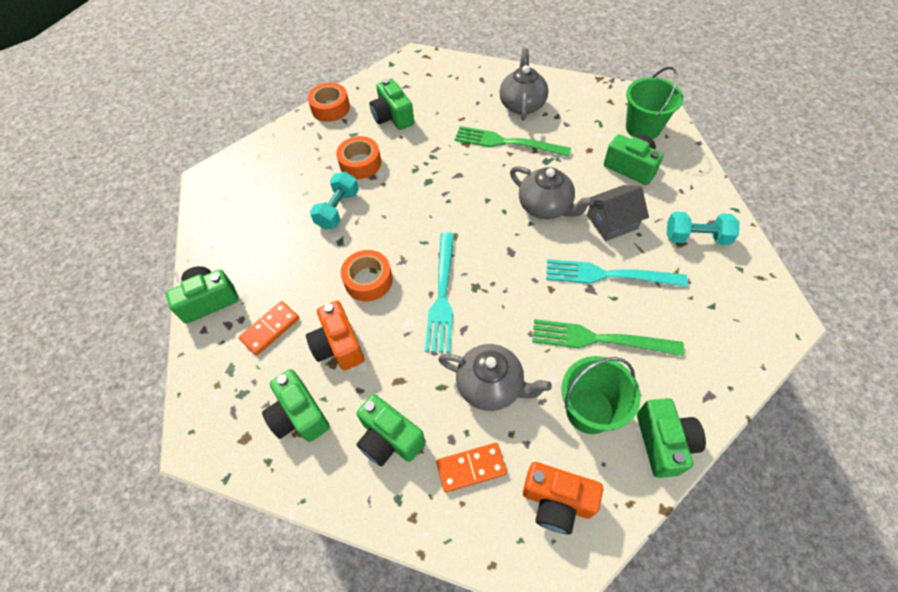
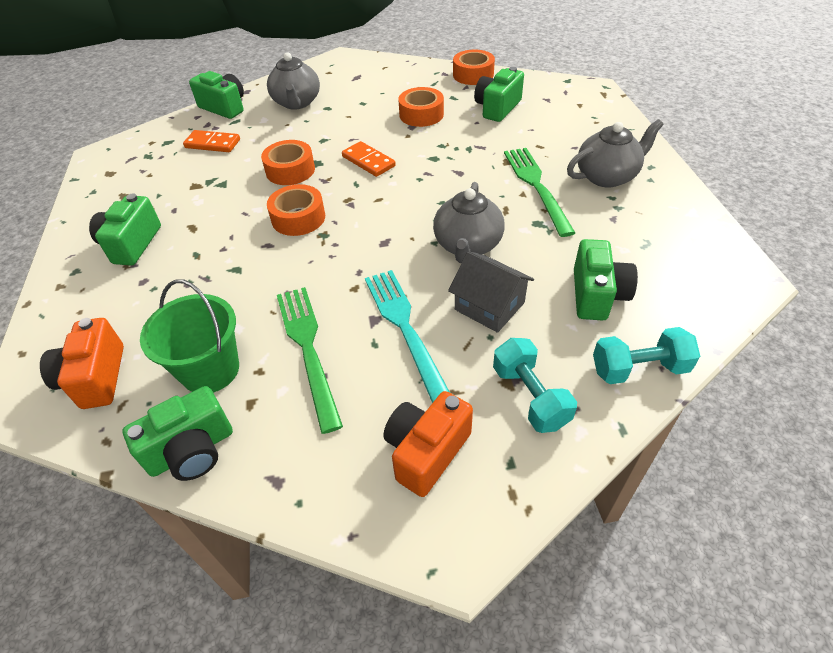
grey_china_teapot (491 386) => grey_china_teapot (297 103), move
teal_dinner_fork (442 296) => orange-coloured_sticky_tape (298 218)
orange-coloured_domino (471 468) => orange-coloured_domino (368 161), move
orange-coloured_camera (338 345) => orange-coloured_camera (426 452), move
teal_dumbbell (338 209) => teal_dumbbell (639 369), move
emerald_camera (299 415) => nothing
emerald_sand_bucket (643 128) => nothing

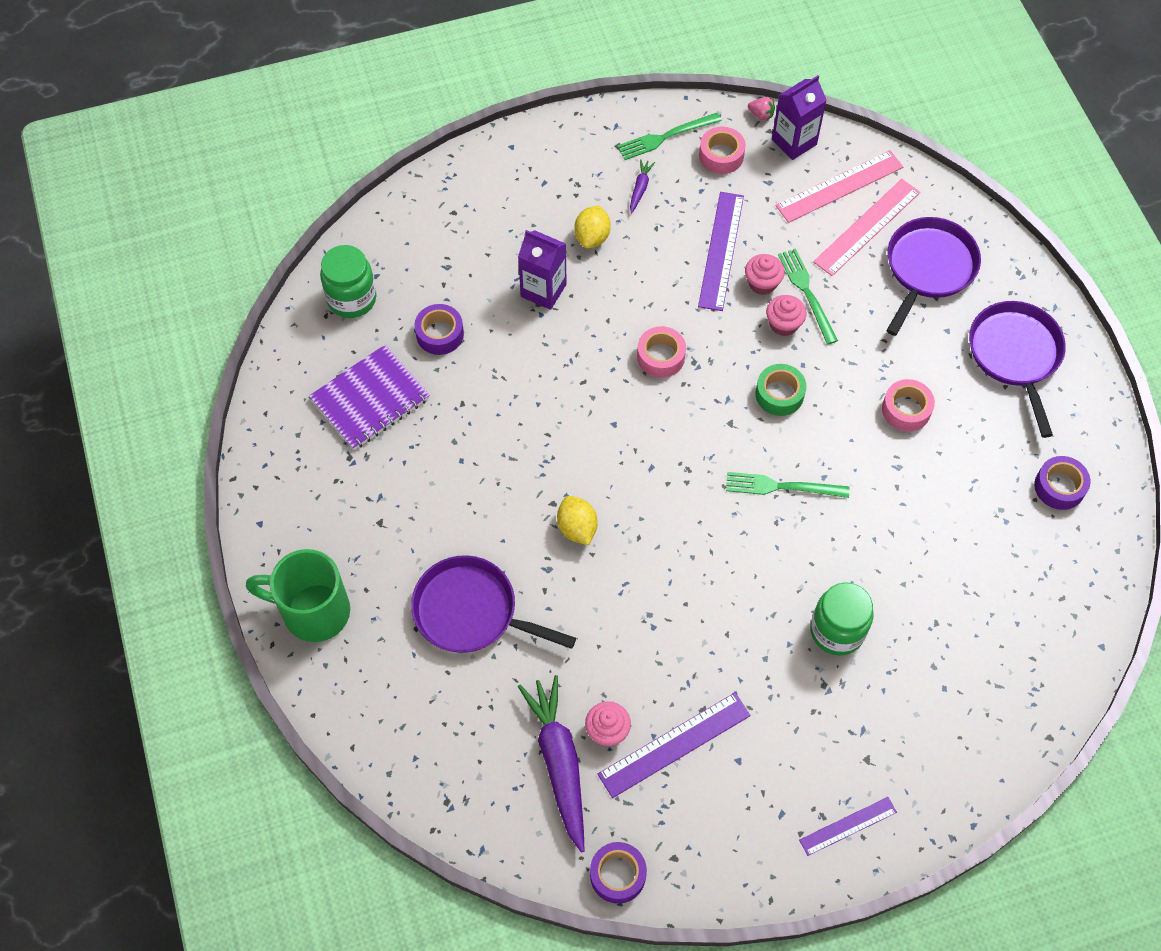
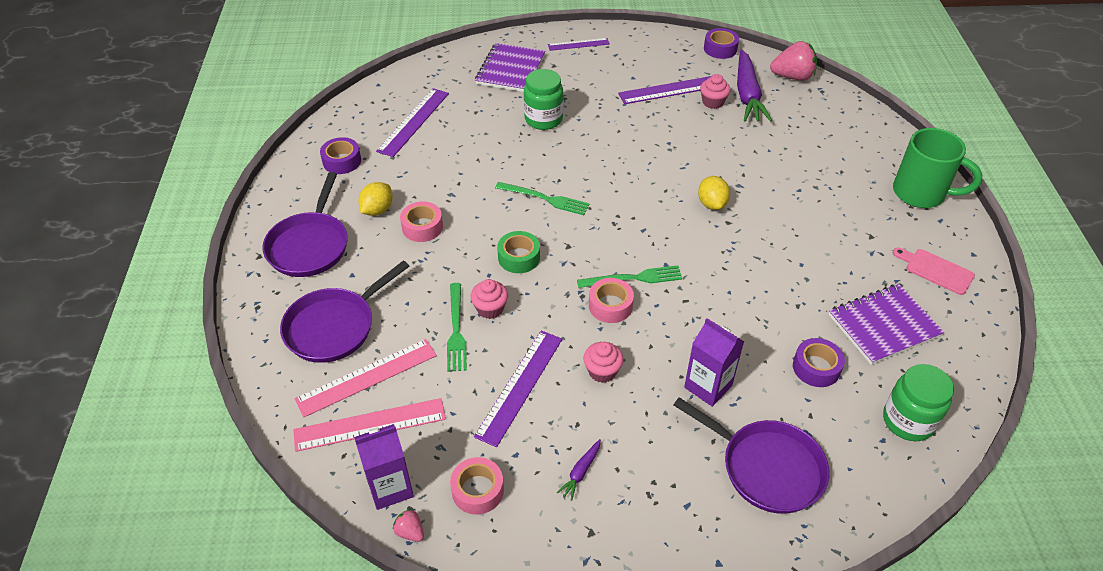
yellow_citrus_fruit (592 237) => yellow_citrus_fruit (377 210), move
nothing => royal_purple_straightedge (413 122)
nothing => royal_purple_exercise_book (510 70)
emerald_dinner_fork (666 137) => emerald_dinner_fork (633 278), move
rose-pink_fairy_cake (762 283) => rose-pink_fairy_cake (602 371), move
royal_purple_skillet (471 611) => royal_purple_skillet (766 468), move
nothing => rose-pink_berry (792 77)
nothing => rose-pink_cutting_board (936 270)

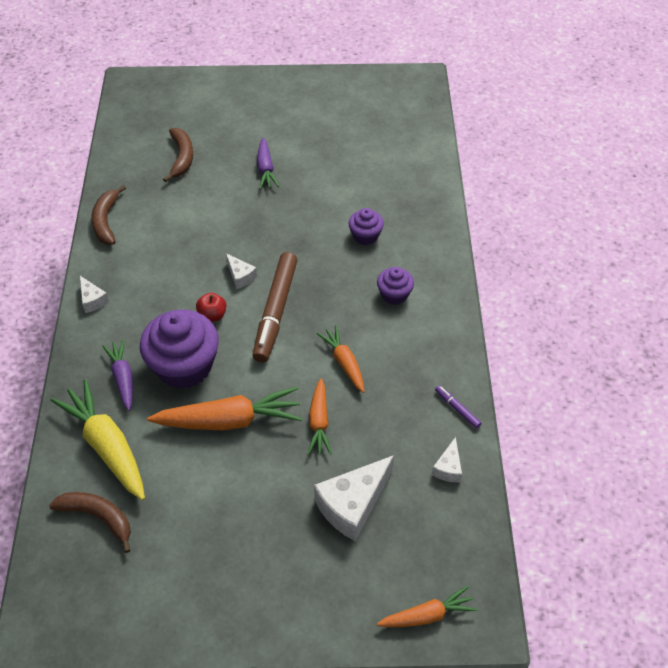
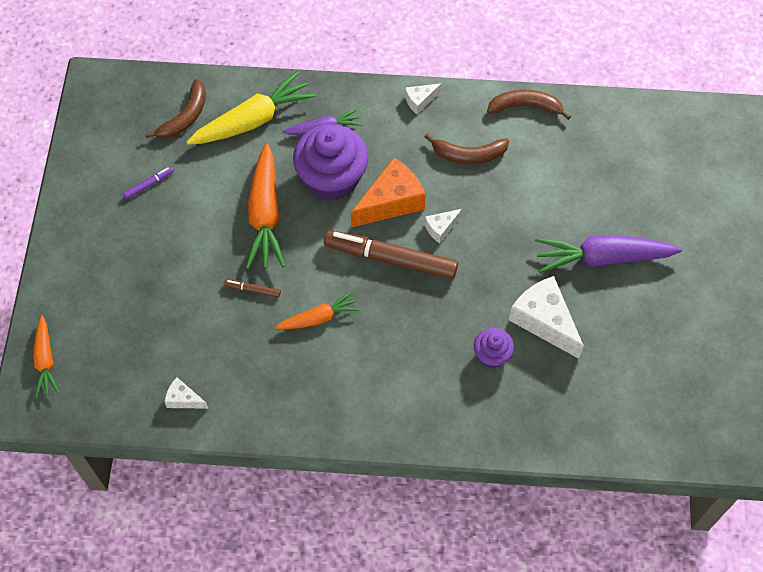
royal_purple_marker (457 409) => royal_purple_marker (149 185), move
orange-coloured_root_vegetable (319 422) => brown_marker (252 290)
crimson_toy_apple (212 315) => orange-coloured_cheese_wedge (391 202)
brown_banana (181 158) => brown_banana (468 155), move
white_cheese_wedge (352 505) => white_cheese_wedge (544 321), move
royal_purple_root_vegetable (265 169) => royal_purple_root_vegetable (603 258), x1.72
royal_purple_fairy_cake (394 294) => nothing

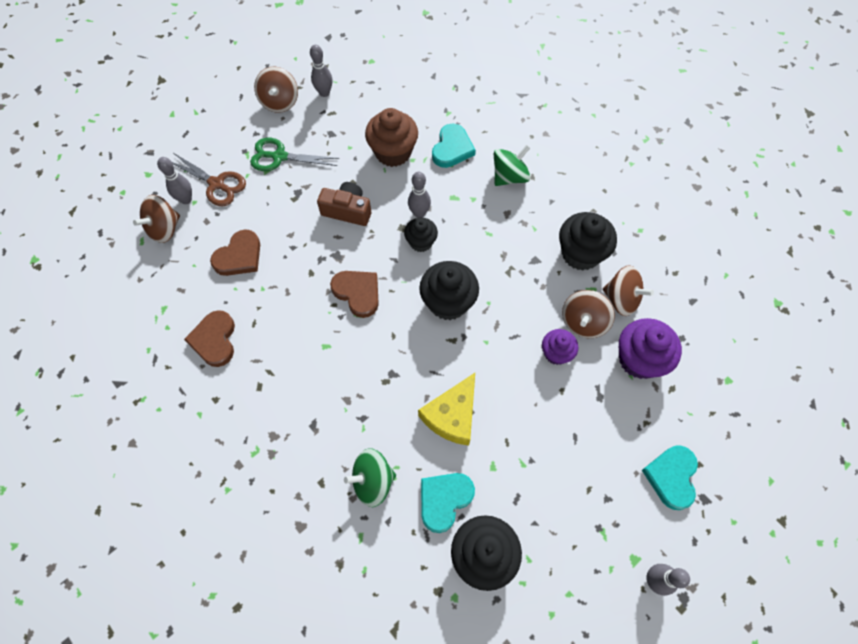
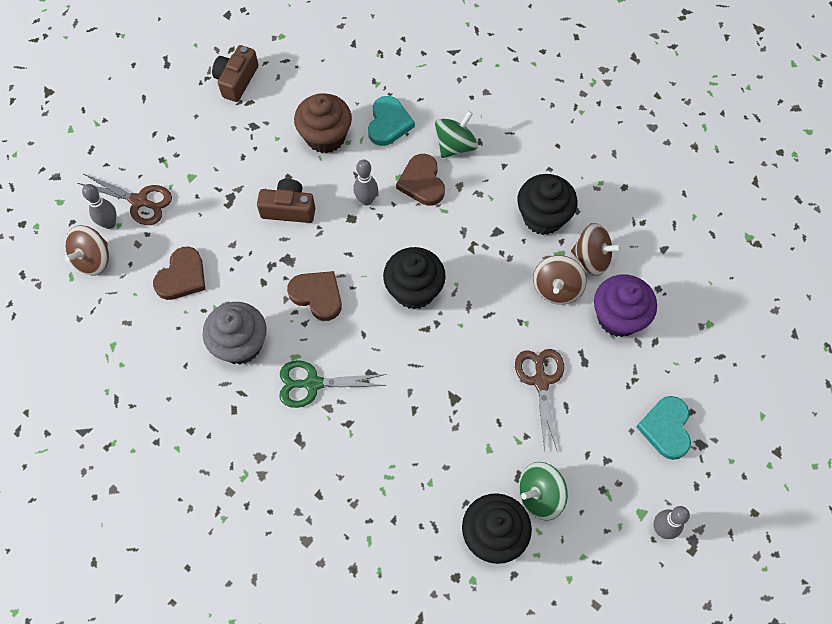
nothing => grey_fairy_cake (240 344)
grey_skittle (324 93) => brown_camera (236 80)
emerald_scissors (279 156) => emerald_scissors (312 383), move
brown_heart_shape (214 340) => brown_heart_shape (422 182), move
nothing => brown_scissors (541 381)
emerald_spinning_top (372 481) => emerald_spinning_top (540 496), move
brown_spinning_top (280 102) => nothing
jet-black_fairy_cake (421 242) => nothing
yellow_cheese_wedge (452 415) => nothing
teal_heart_shape (444 500) => nothing
royal_purple_fairy_cake (556 353) => nothing

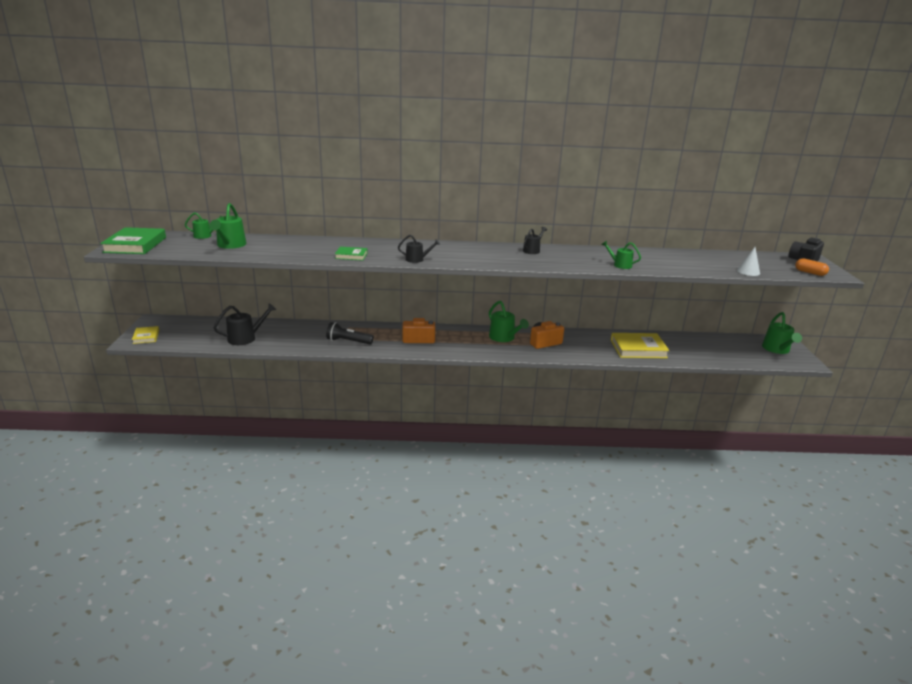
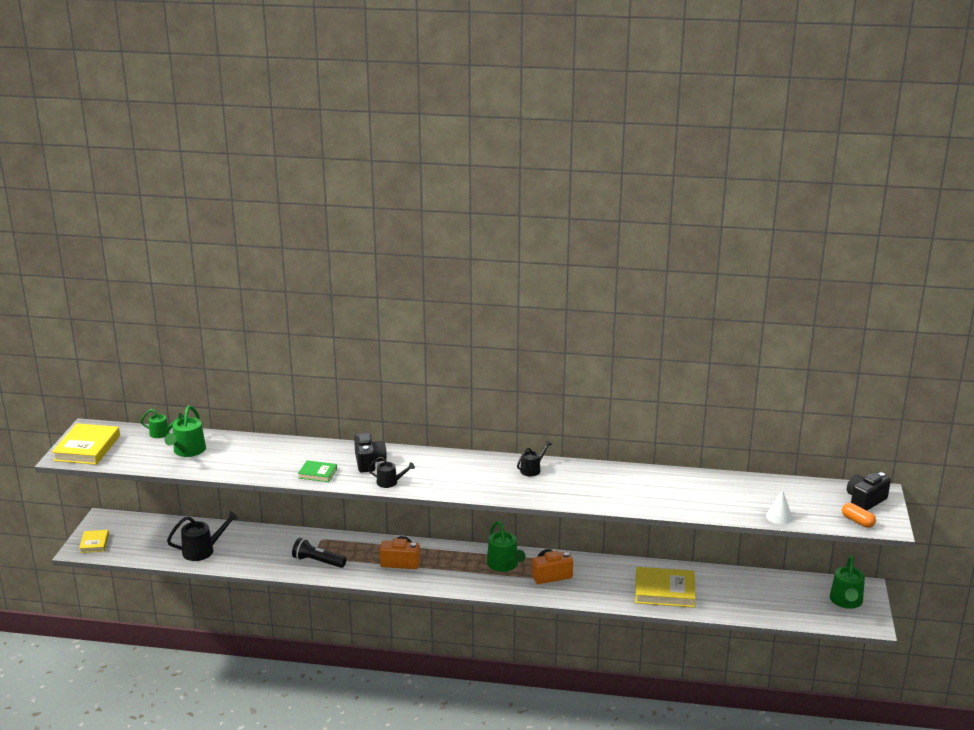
emerald_book (135 245) => yellow_book (87 448)
nothing => jet-black_camera (369 462)
emerald_watering_can (620 265) => nothing

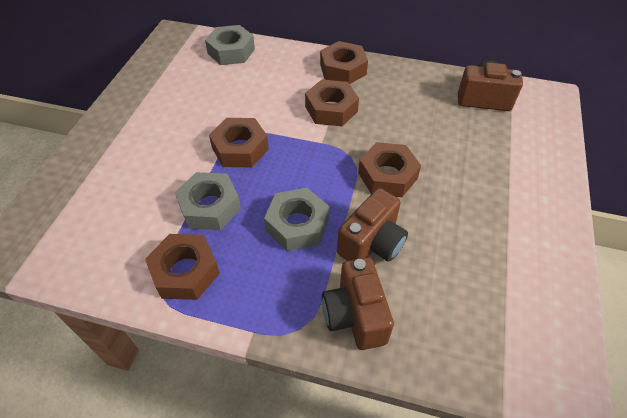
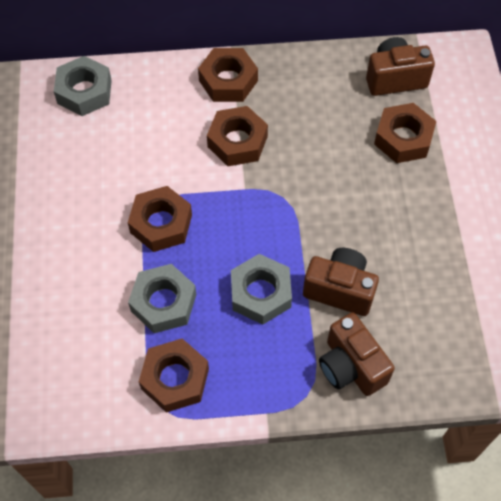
brown_camera (372 243) => brown_camera (340 289), 90 degrees counterclockwise
brown_nut (387 175) => brown_nut (403 138), move

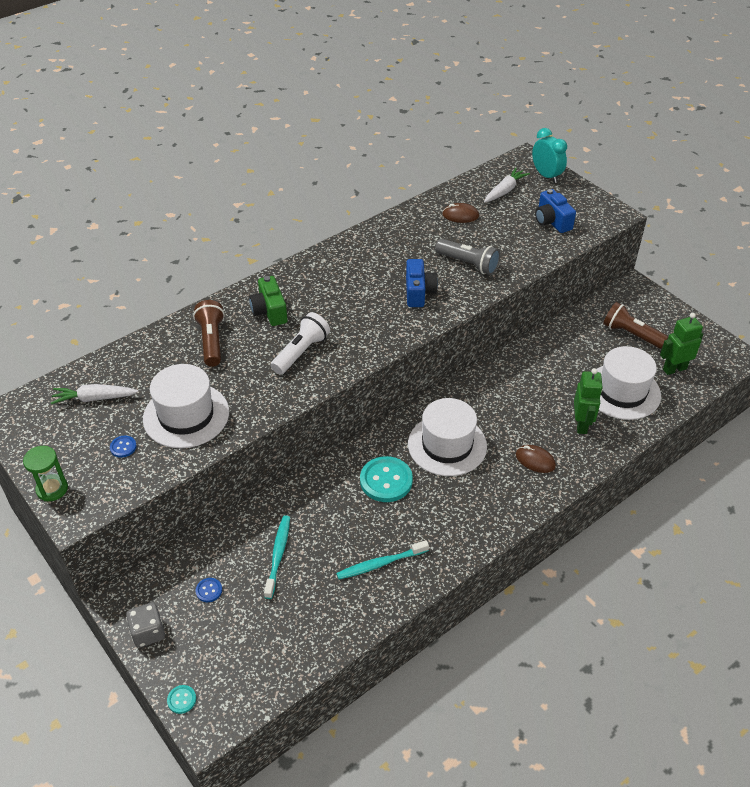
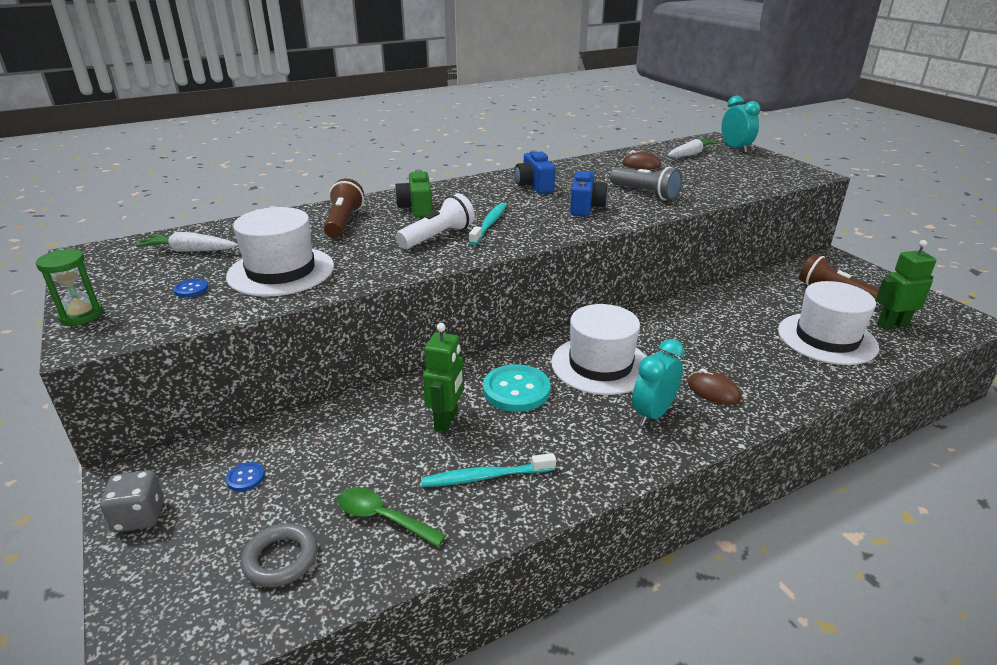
nothing => grey_ring (281 559)
nothing => emerald_teaspoon (383 518)
emerald_robot_figure (581 424) => emerald_robot_figure (446 420), move
teal_tooth_brush (278 555) => teal_tooth_brush (489 224), move
royal_blue_camera (552 221) => royal_blue_camera (534 185), move
nothing => teal_bedside_clock (652 414)
teal_sewing_button (181 700) => nothing

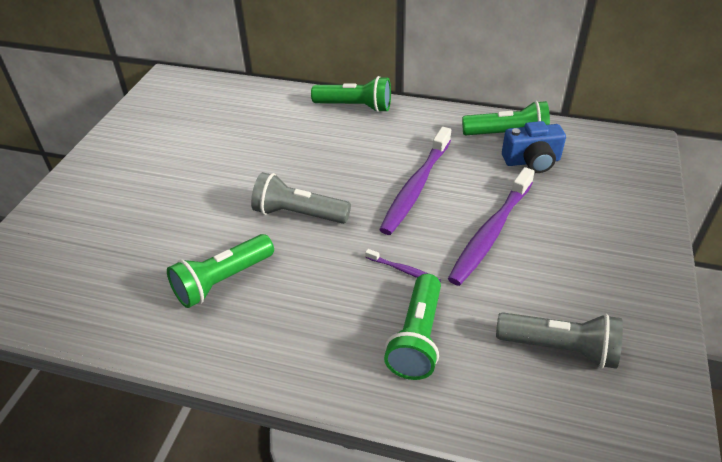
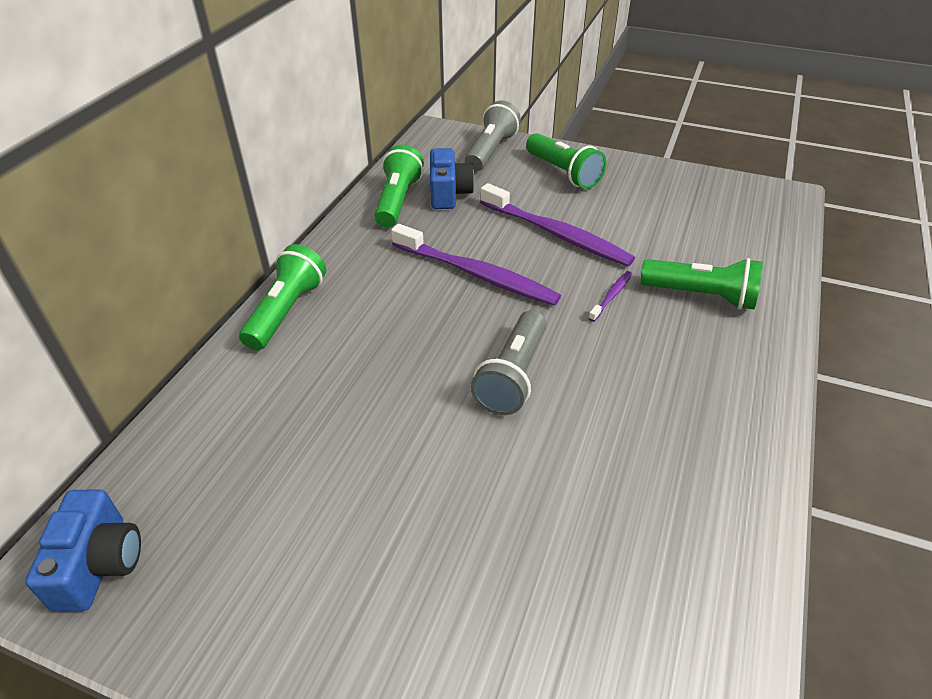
nothing => royal_blue_camera (99 564)
grey_pocket_torch (560 348) => grey_pocket_torch (491 151), move
emerald_pocket_torch (222 281) => emerald_pocket_torch (563 173), move

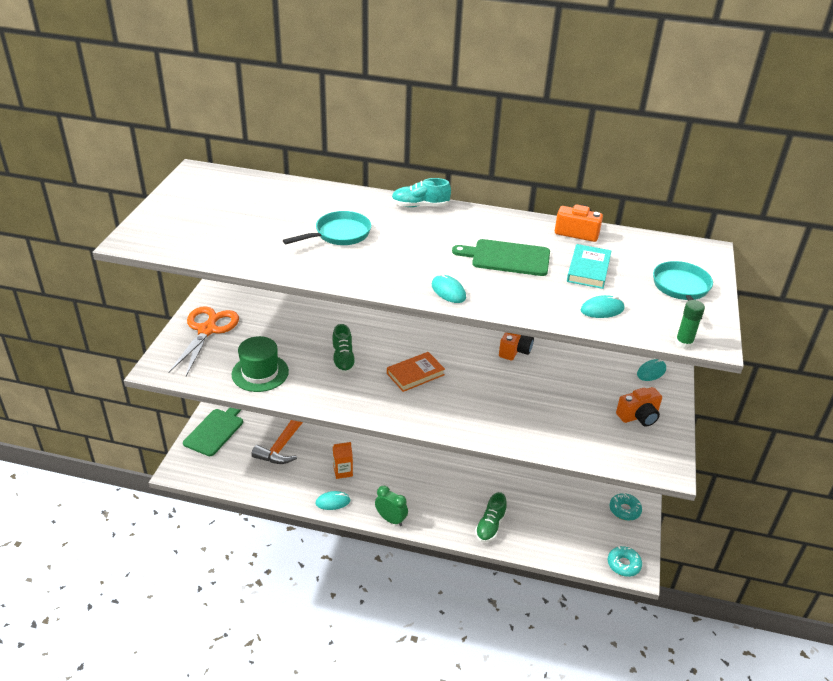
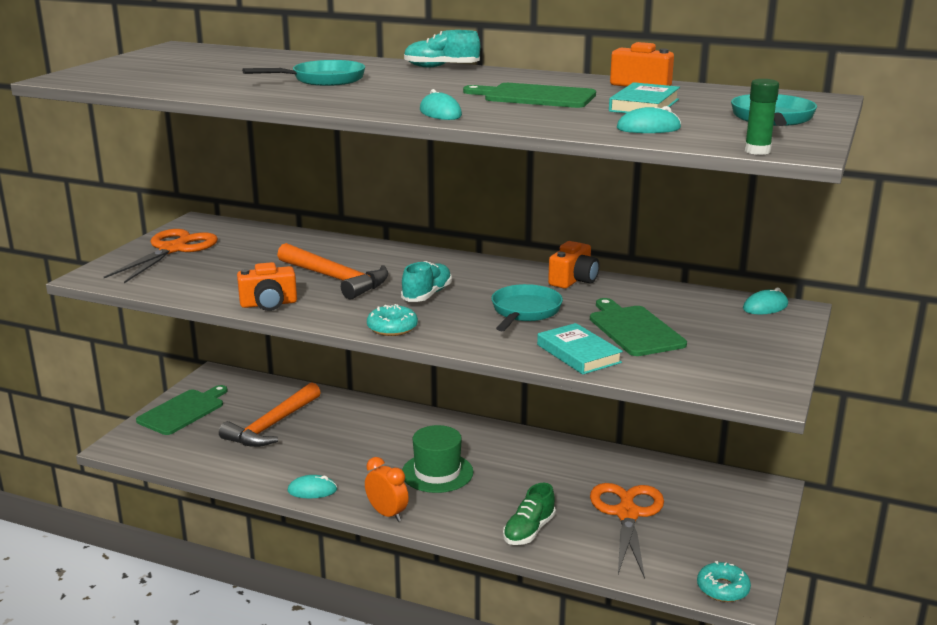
orange-coloured_camera (638 416) => orange-coloured_camera (268 304), move
emerald_shoe (343 359) => orange-coloured_carpenter's_hammer (335 279)
emerald_bedside_clock (391 519) => orange-coloured_bedside_clock (387 514)
teal_doughnut (624 510) => teal_doughnut (392 328), move
orange-coloured_book (415 374) => teal_shoe (427 295)
emerald_hat (260 373) => emerald_hat (437 472), move
nothing => teal_skillet (524 311)
nothing => teal_book (578 353)
nothing => emerald_cutting_board (634 329)
nothing => orange-coloured_scissors (627 513)
orange-coloured_milk_carton (343 471) => nothing

